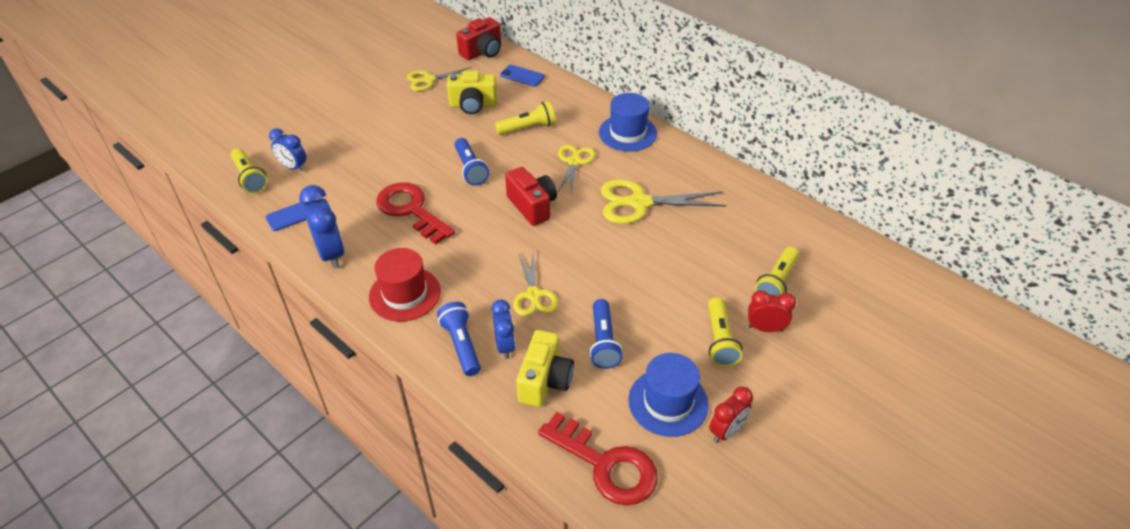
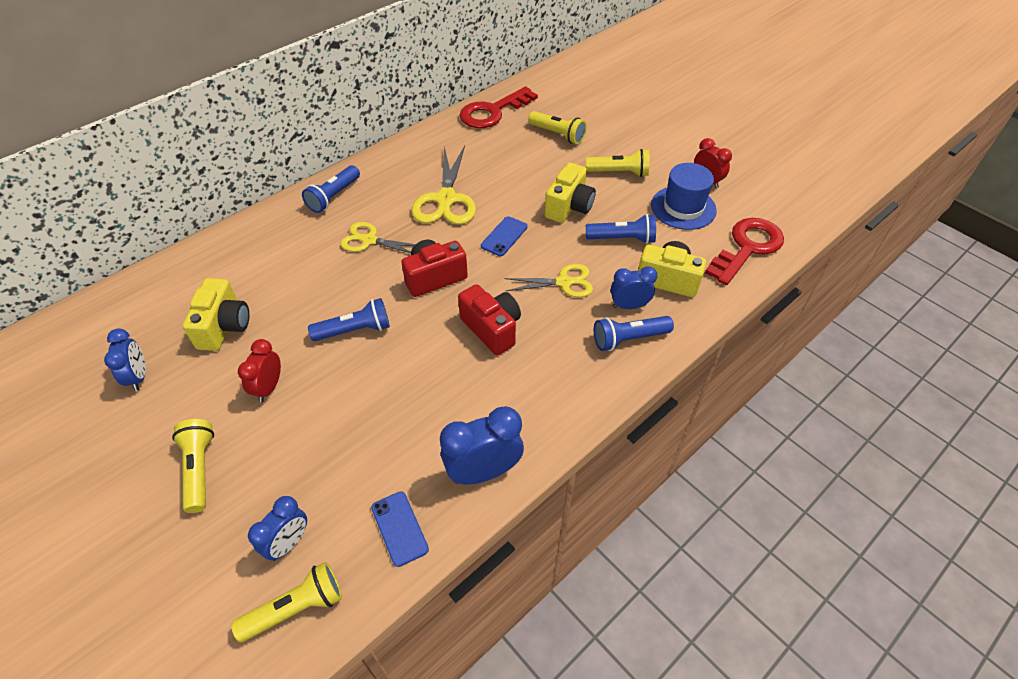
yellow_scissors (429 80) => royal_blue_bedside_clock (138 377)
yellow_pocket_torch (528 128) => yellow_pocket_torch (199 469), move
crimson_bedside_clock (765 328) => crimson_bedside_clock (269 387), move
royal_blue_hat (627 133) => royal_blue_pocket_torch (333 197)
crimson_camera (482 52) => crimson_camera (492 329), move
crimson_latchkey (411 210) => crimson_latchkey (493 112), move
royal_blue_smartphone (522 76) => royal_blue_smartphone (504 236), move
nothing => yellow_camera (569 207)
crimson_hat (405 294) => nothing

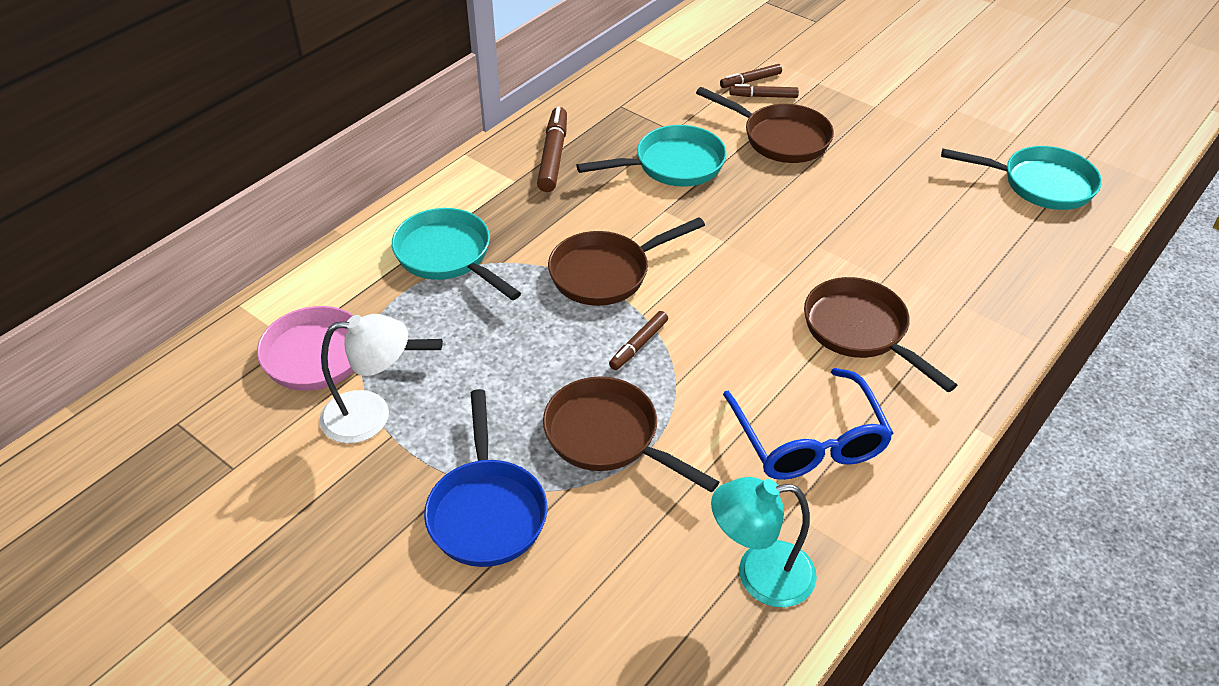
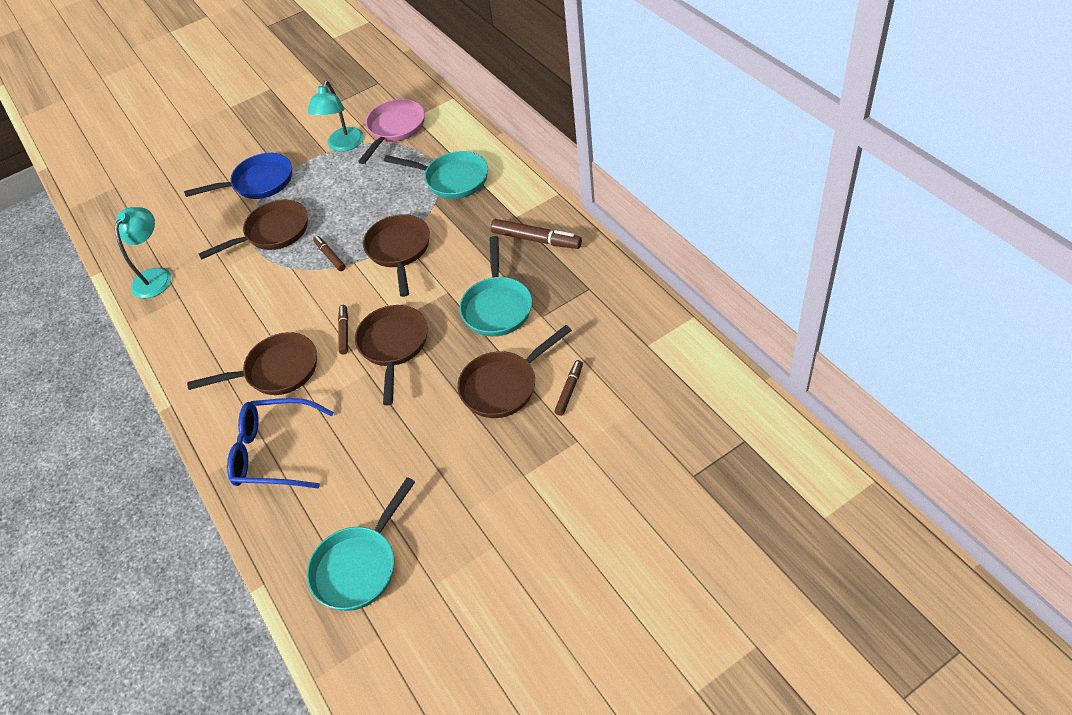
royal_blue_skillet (486 511) => royal_blue_skillet (258 183), 150 degrees clockwise
royal_blue_spectacles (809 440) => royal_blue_spectacles (274 452), move
white_desk_lamp (370 415) => teal_desk_lamp (343 145)
brown_marker (751 81) => brown_marker (344 332), move
nothing => brown_skillet (393 346)
teal_skillet (448 256) => teal_skillet (452 179), 45 degrees clockwise

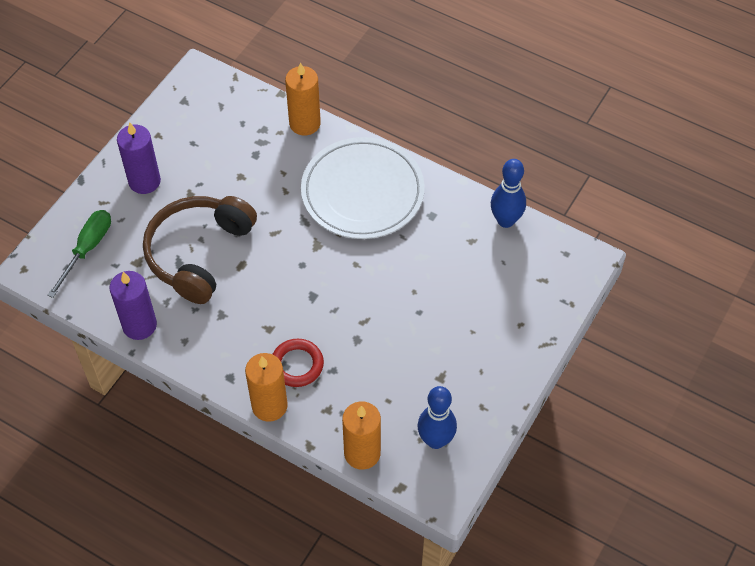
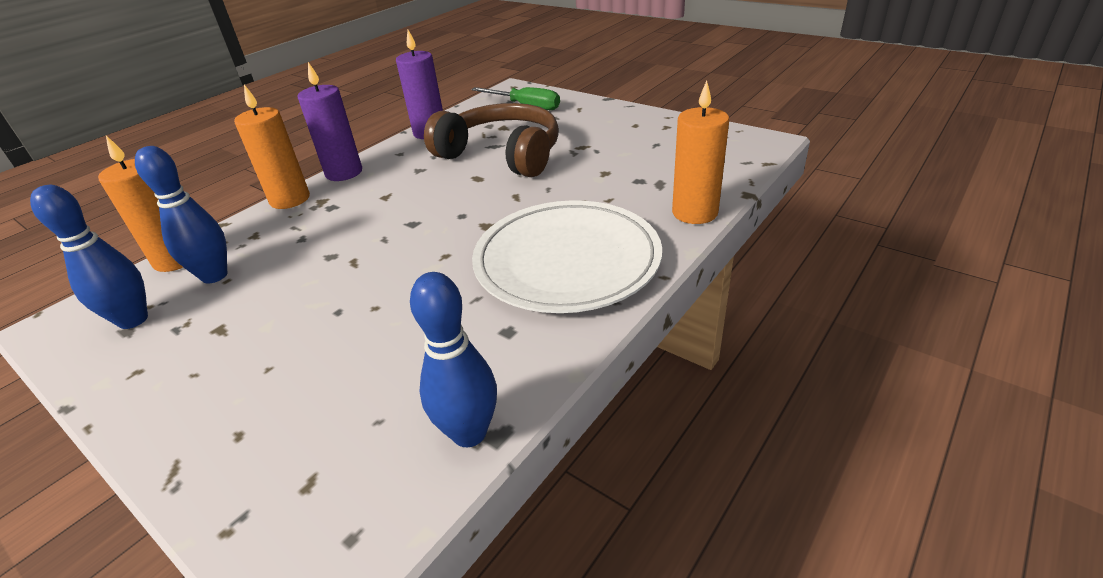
nothing => royal_blue_skittle (214 276)
royal_purple_pillar_candle (144 181) => royal_purple_pillar_candle (344 173), move
crimson_ring (297 365) => nothing

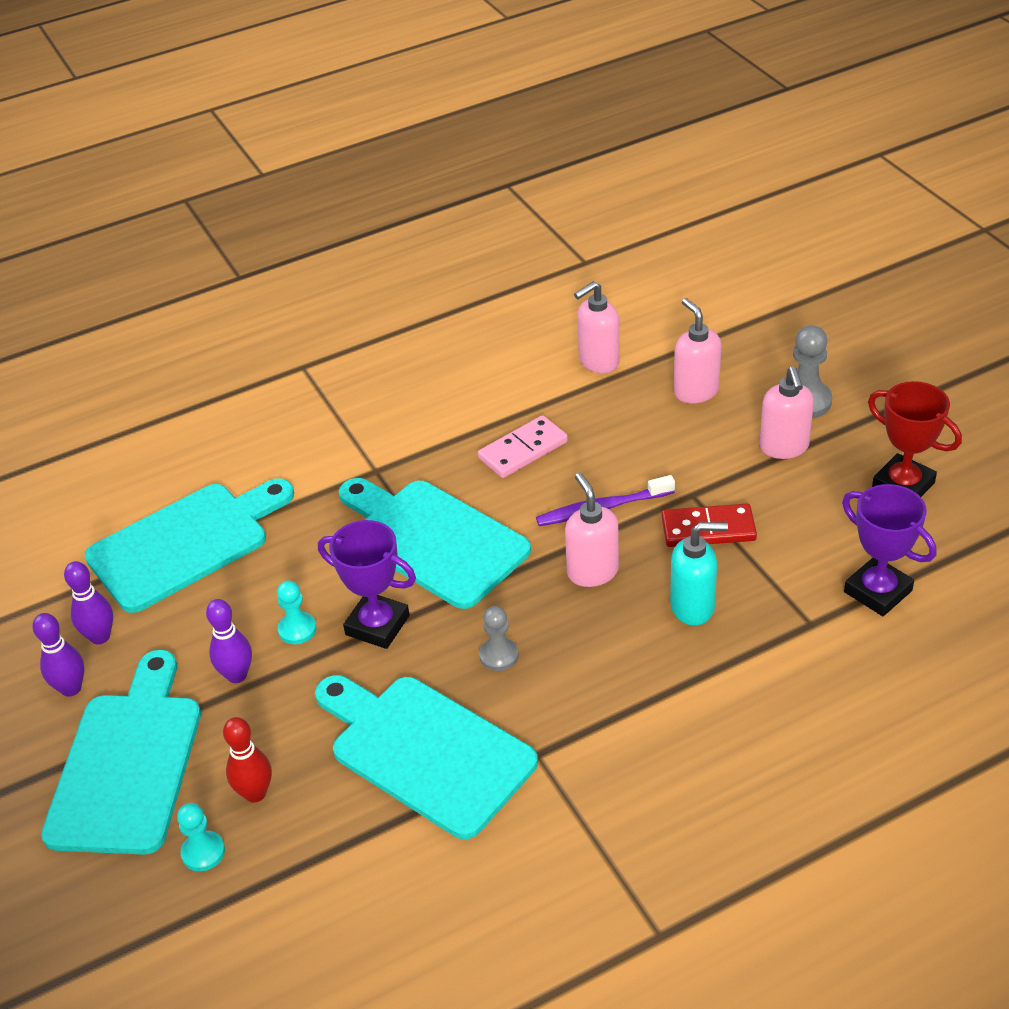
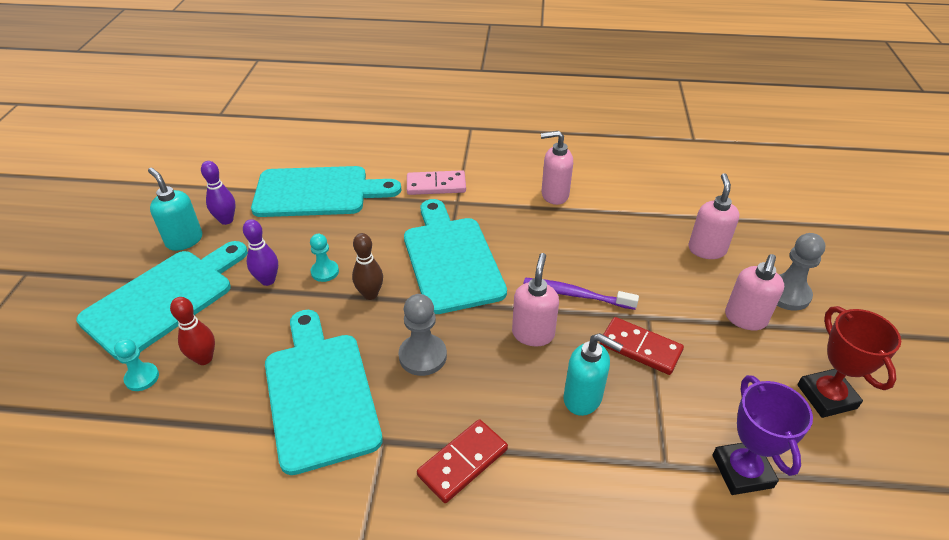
royal_purple_skittle (71 688) => teal_soap_dispenser (184 240)
royal_purple_award_cup (377 625) => brown_skittle (370 294)
grey_pawn (499 655) => grey_pawn (422 356), x1.54
rose-pink_domino (523 450) => rose-pink_domino (436 185), move
nothing => crimson_domino (462 462)
rose-pink_soap_dispenser (598 362) => rose-pink_soap_dispenser (554 195), move

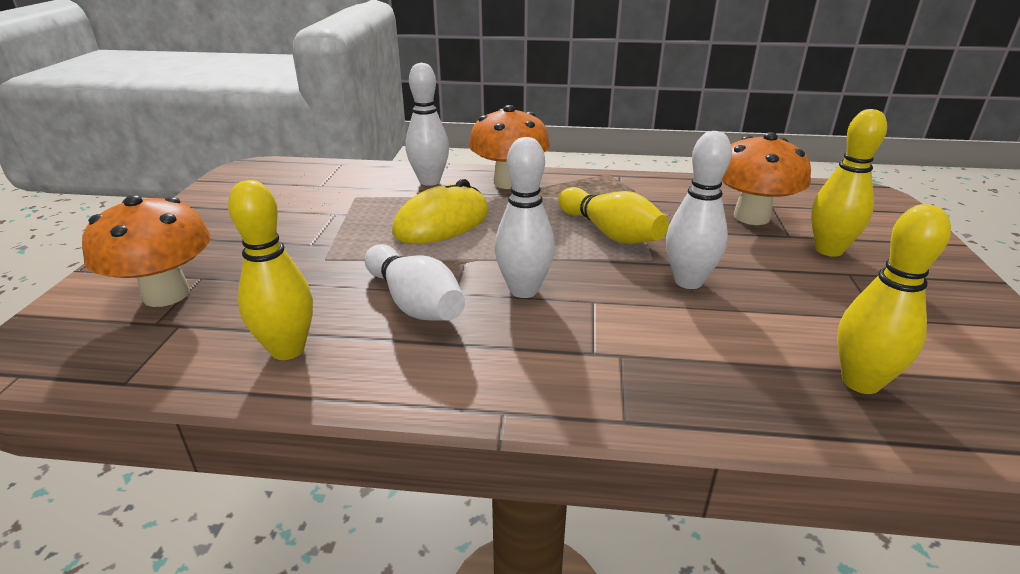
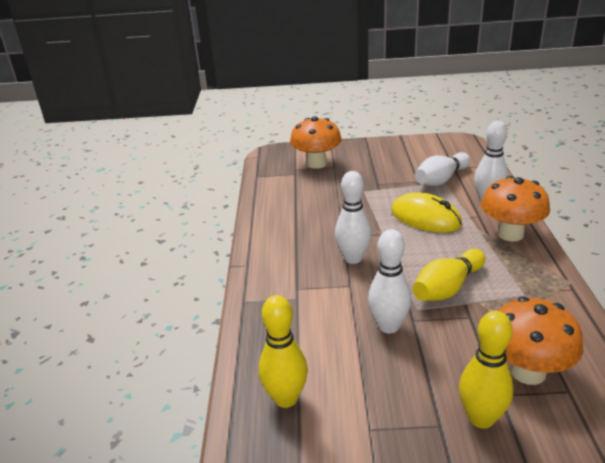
white_skittle (414 303) => white_skittle (441 180), move
yellow_skittle (287 349) => nothing

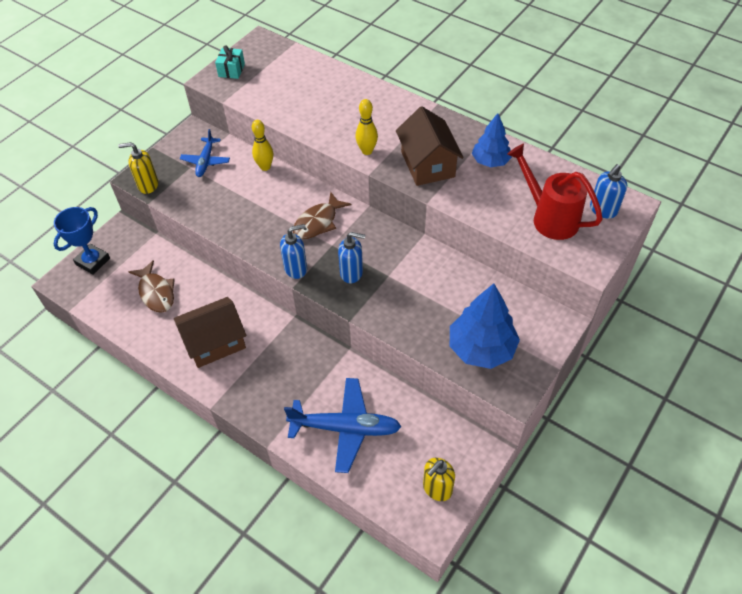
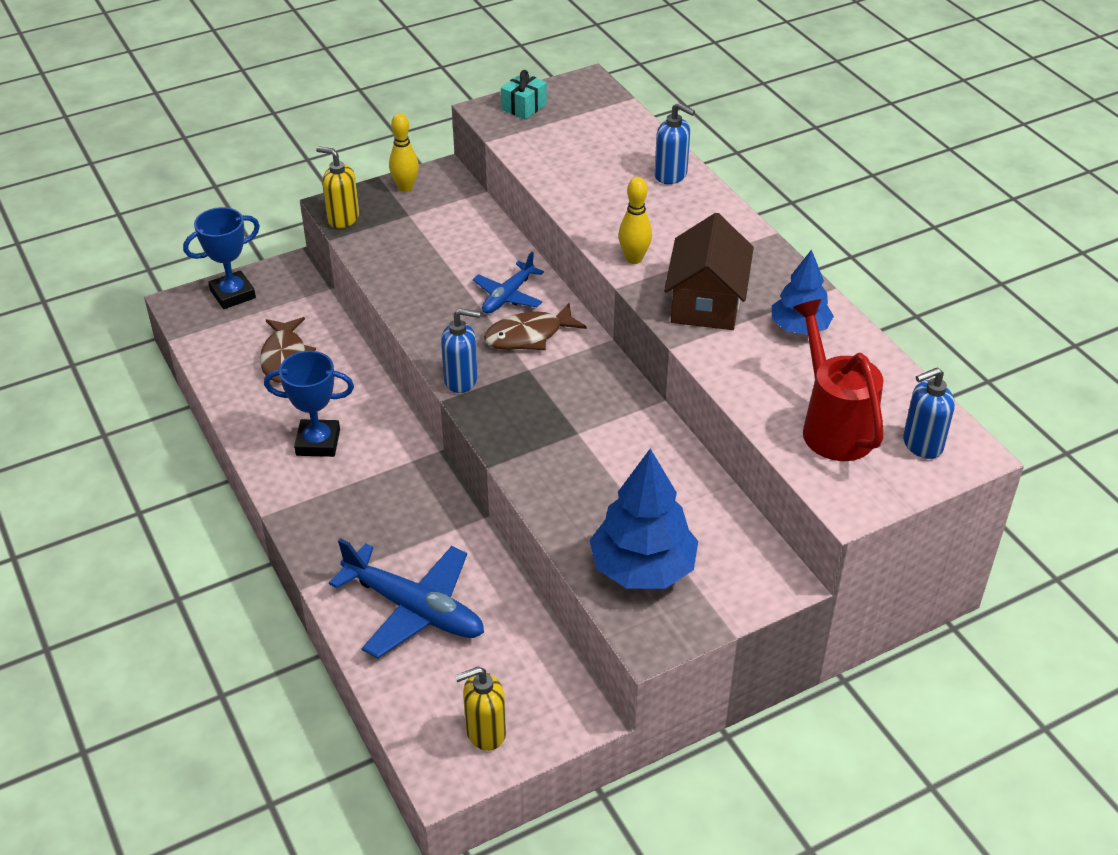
brown_house (215 342) => royal_blue_award_cup (318 442)
yellow_skittle (265 167) => yellow_skittle (405 188), move
royal_blue_aeroplane (206 161) => royal_blue_aeroplane (508 296), move
royal_blue_soap_dispenser (352 273) => royal_blue_soap_dispenser (671 175), move

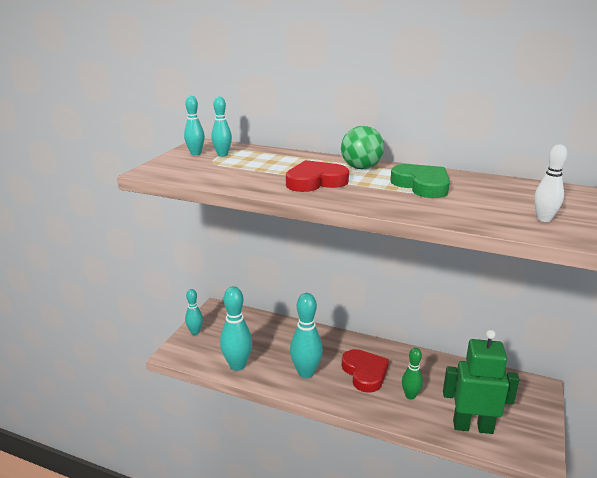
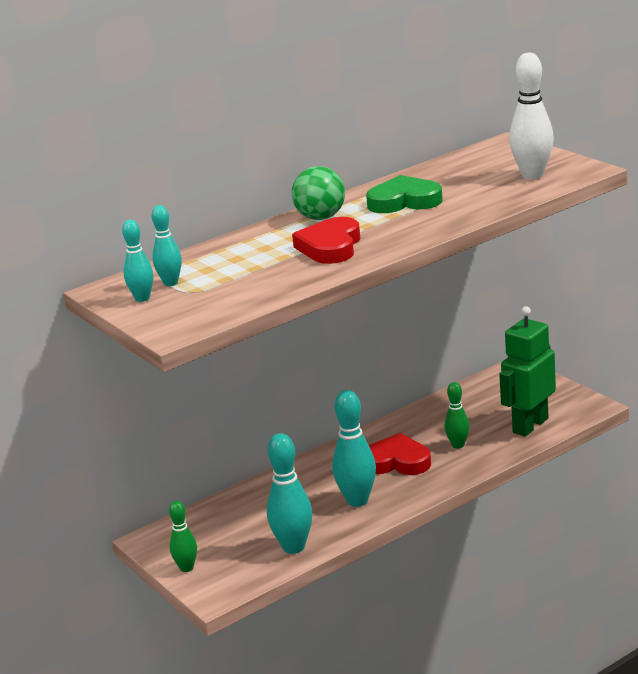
teal_skittle (195 332) => emerald_skittle (186 568)
white_skittle (544 219) => white_skittle (532 175), x1.67

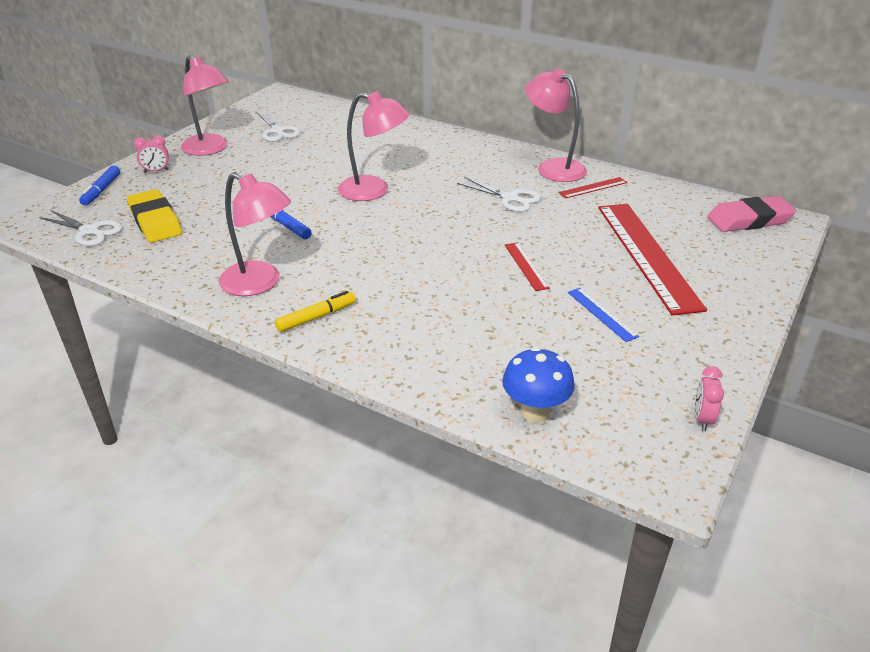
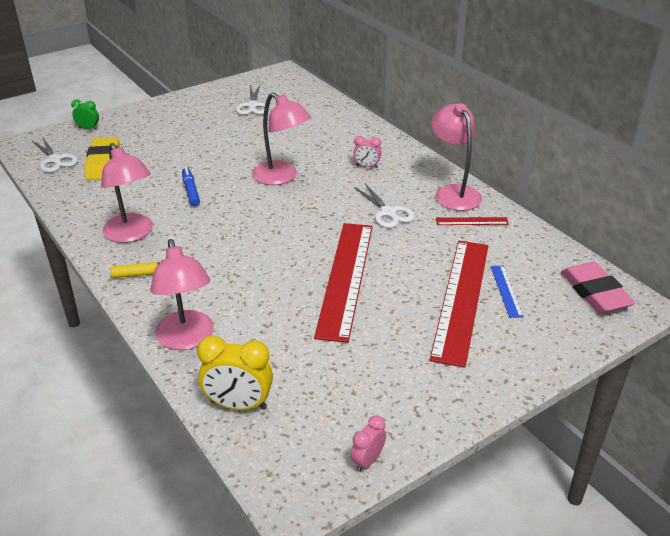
royal_blue_marker (101 190) => emerald_bedside_clock (88 128)
rose-pink_desk_lamp (210 149) => rose-pink_desk_lamp (187 339), move
royal_blue_fungus (535 412) => yellow_bedside_clock (238 405)
crimson_straightedge (526 266) => crimson_straightedge (345 278), x2.35
rose-pink_bedside_clock (156 171) => rose-pink_bedside_clock (366 166), move
royal_blue_straightedge (601 314) => royal_blue_straightedge (506 291), move
rose-pink_gum_eraser (749 220) => rose-pink_gum_eraser (595 292), 60 degrees clockwise

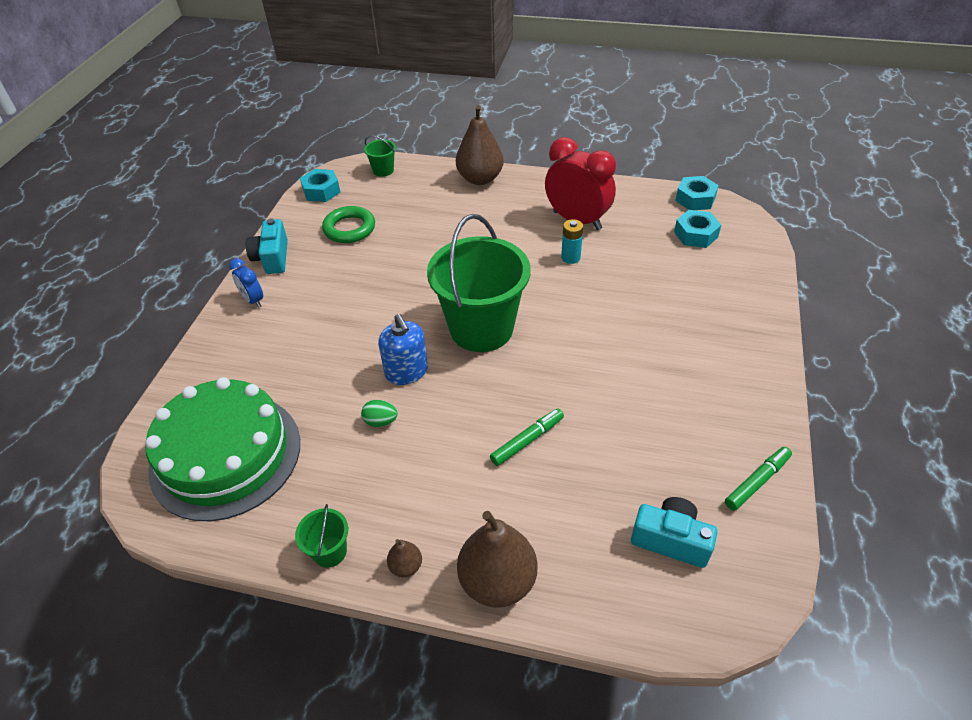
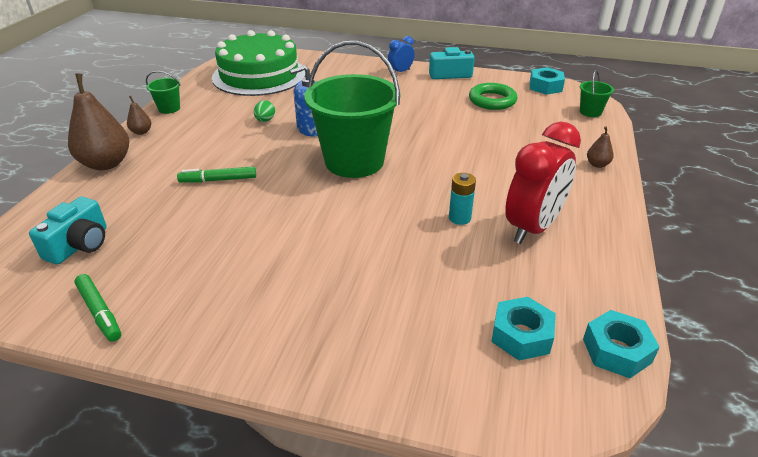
emerald_marker (527 440) => emerald_marker (218 180), 120 degrees clockwise
brown_pear_fruit (480 179) => brown_pear_fruit (597 164), x0.45

